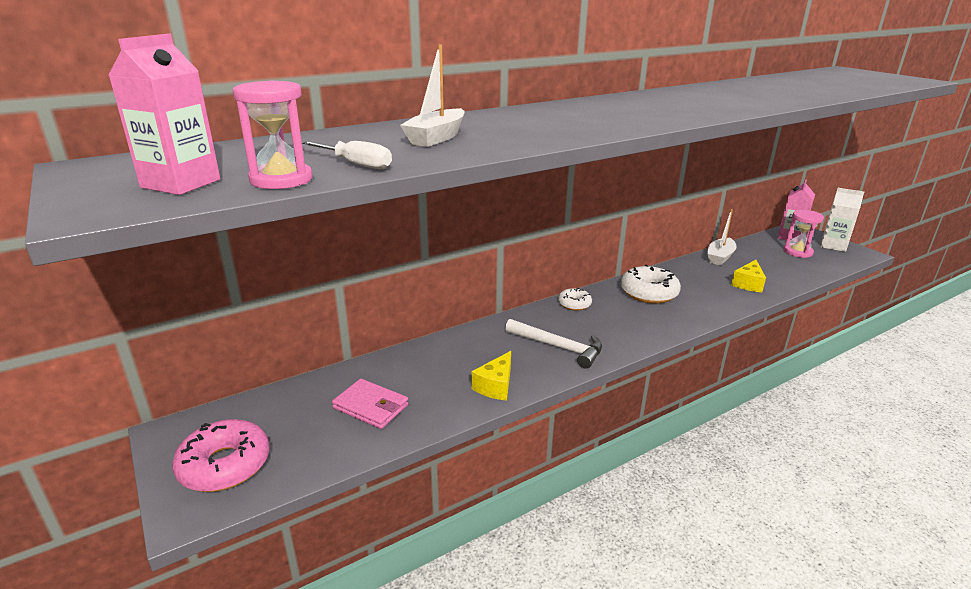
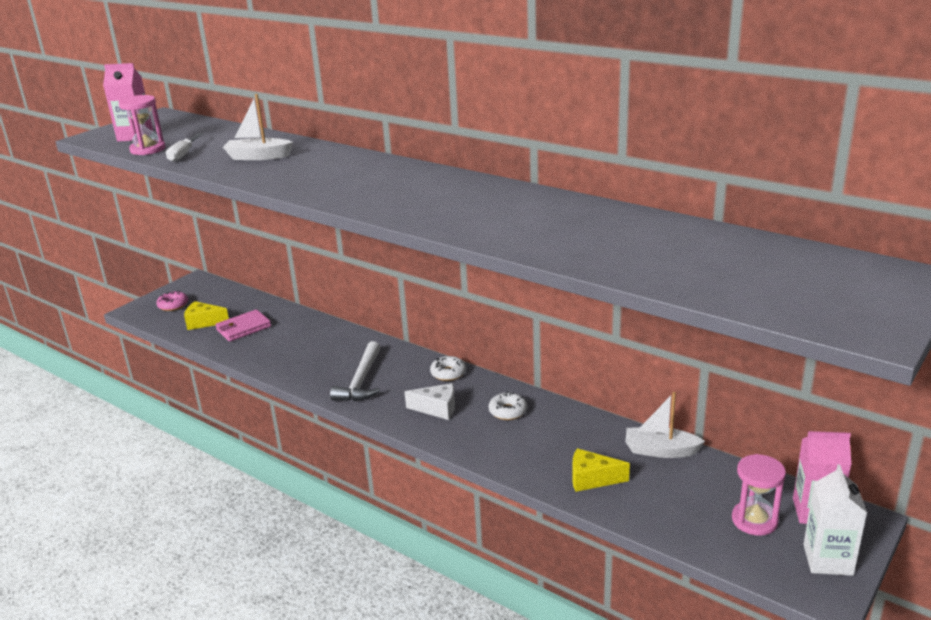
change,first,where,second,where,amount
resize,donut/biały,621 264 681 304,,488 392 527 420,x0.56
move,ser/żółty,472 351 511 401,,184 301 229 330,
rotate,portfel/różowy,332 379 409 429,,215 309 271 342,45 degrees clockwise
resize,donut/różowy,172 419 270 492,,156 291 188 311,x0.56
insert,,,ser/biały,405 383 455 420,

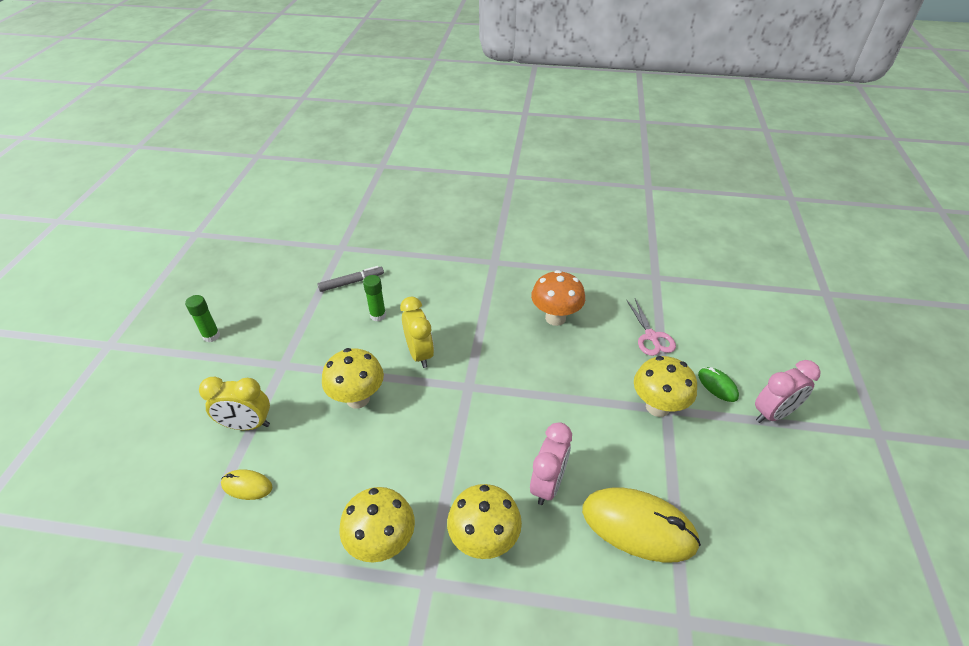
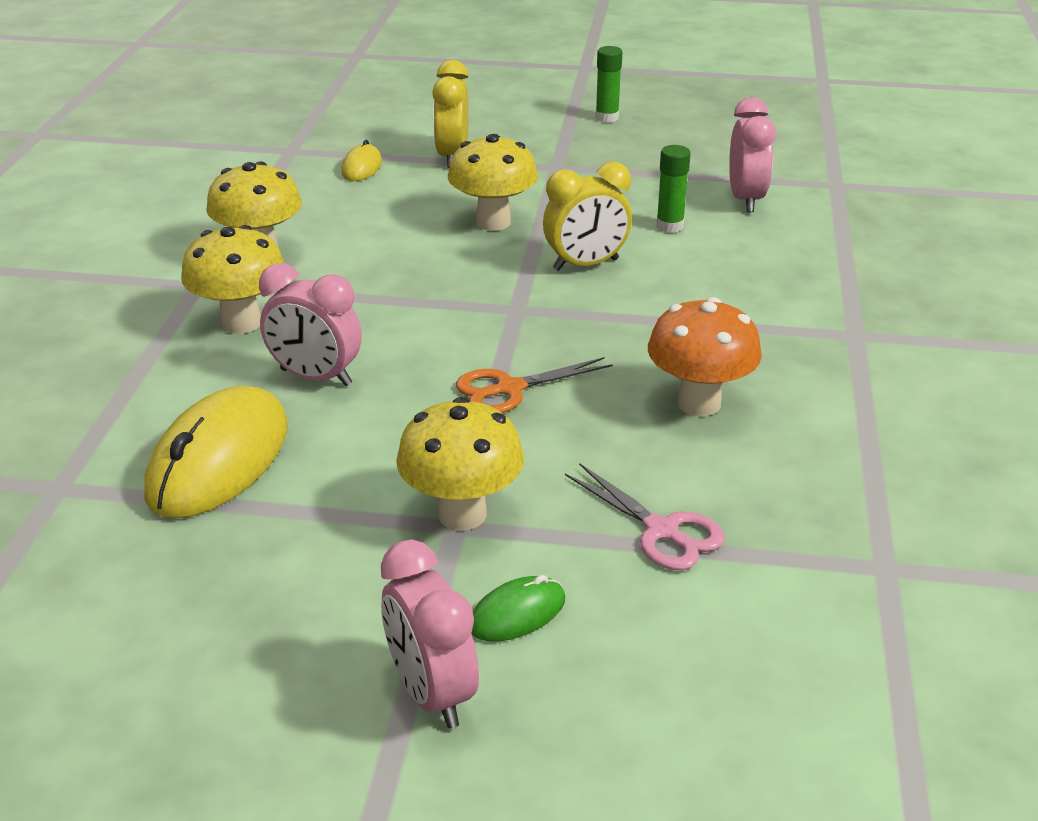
change,first,where,second,where,amount
replace,flamaster/szary,317 266 384 292,budzik/różowy,729 97 776 212,
rotate,nożyczki/różowy,627 299 676 356,,565 463 725 570,120 degrees counterclockwise
insert,,,nożyczki/pomarańczowy,456 357 613 413,

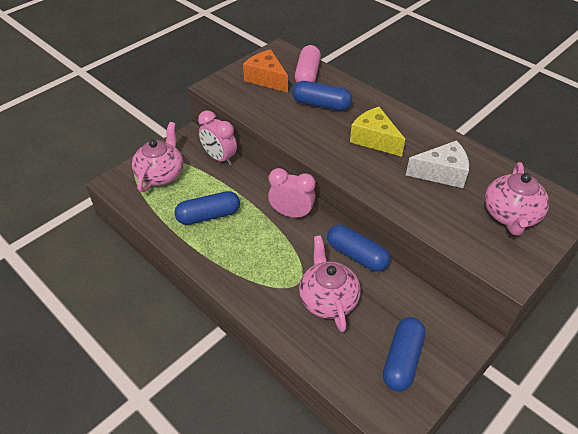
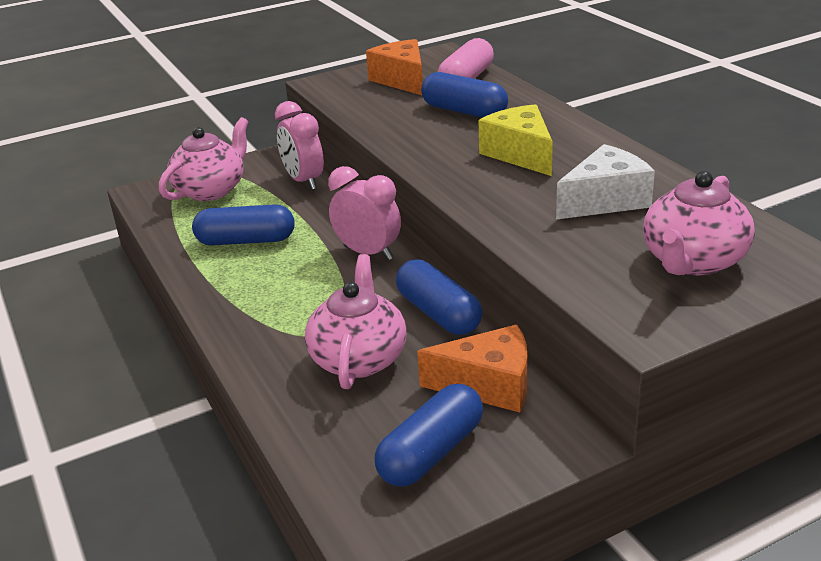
change,first,where,second,where,amount
rotate,ser/biały,406 140 469 188,,556 144 655 220,45 degrees counterclockwise
insert,,,ser/pomarańczowy,417 325 527 412,

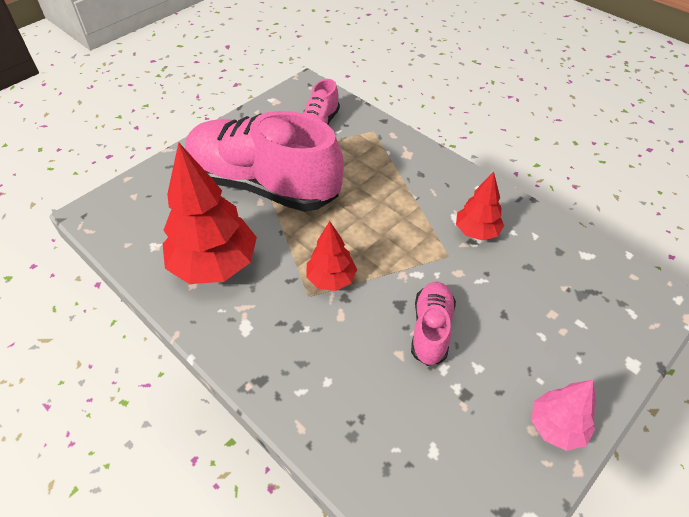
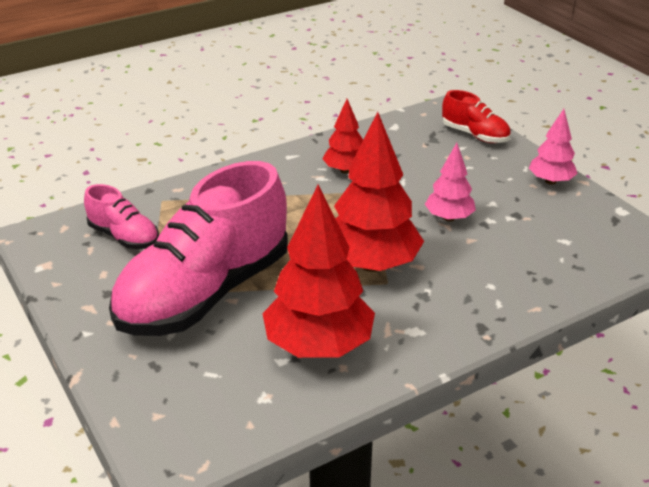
change,first,where,second,where,amount
resize,drzewko/czerwony,306 221 357 291,,334 112 424 272,x1.83
replace,but/różowy,411 282 456 366,drzewko/różowy,425 143 476 222,
insert,,,but/czerwony,442 90 511 143,

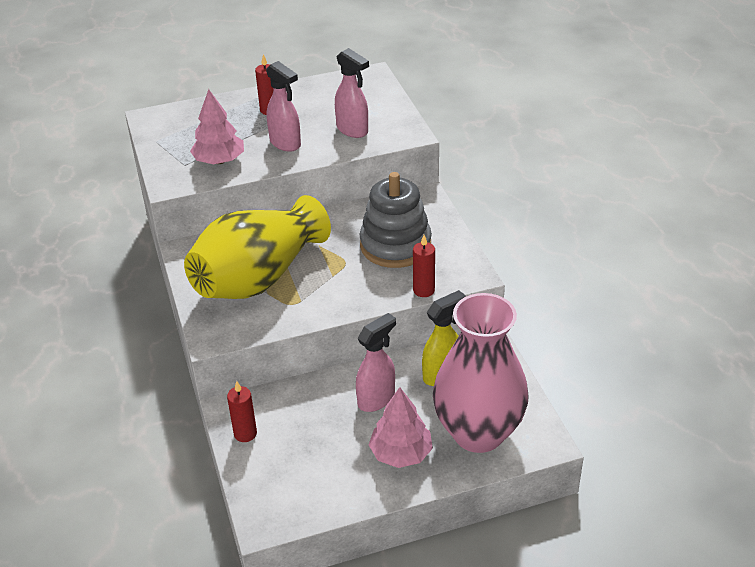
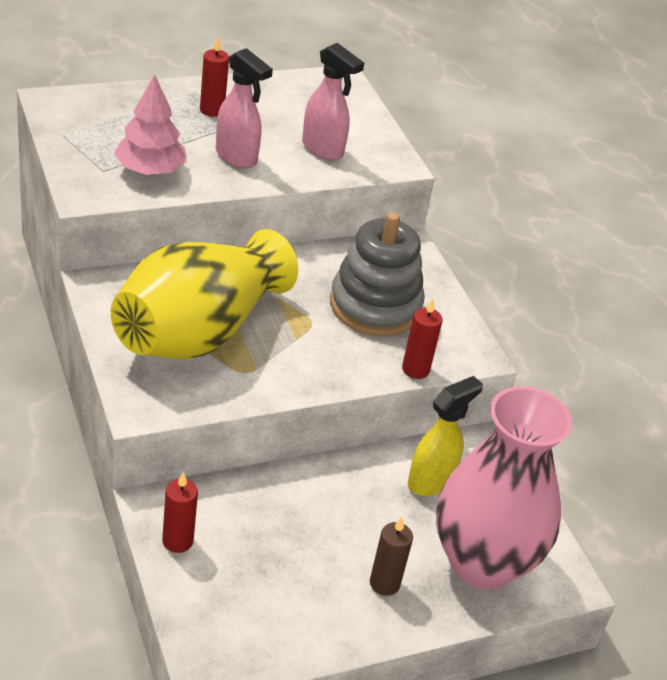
change,first,where,second,where,amount
delete,spryskiwacz/różowy,356 313 396 412,,,
replace,drzewko/różowy,369 387 433 468,świeca/brązowy,370 517 413 596,

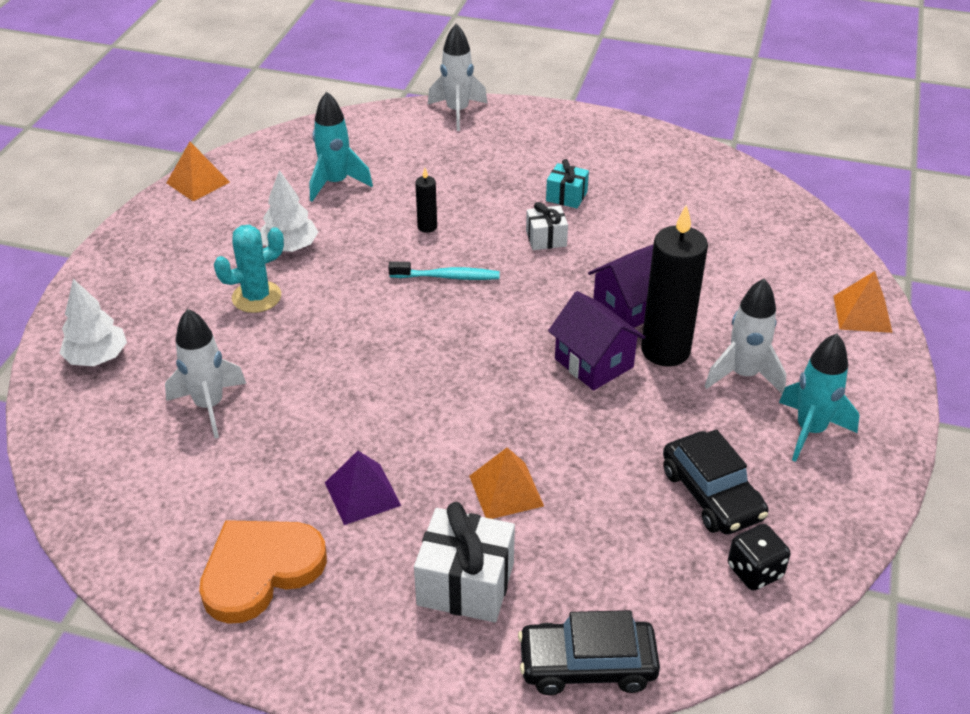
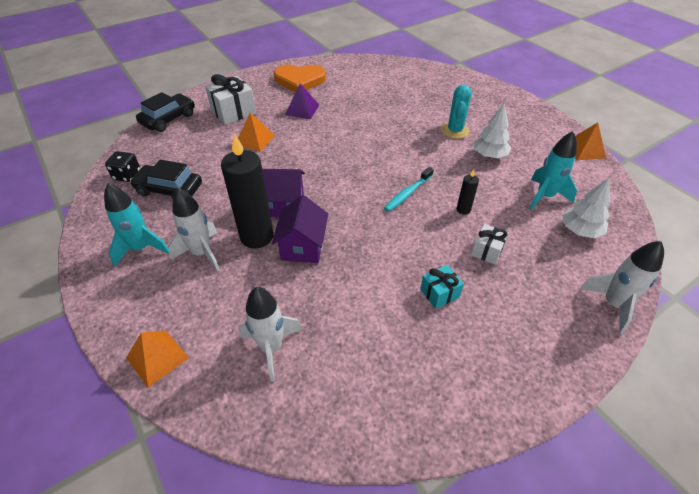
change,first,where,second,where,amount
move,prezent/biały,526 202 568 250,,471 224 509 264,
move,drzewko/biały,60 279 127 366,,562 178 610 238,
move,rakieta/biały,165 309 247 439,,239 287 302 382,
rotate,serce/pomarańczowy,199 520 327 624,,274 65 326 92,90 degrees clockwise

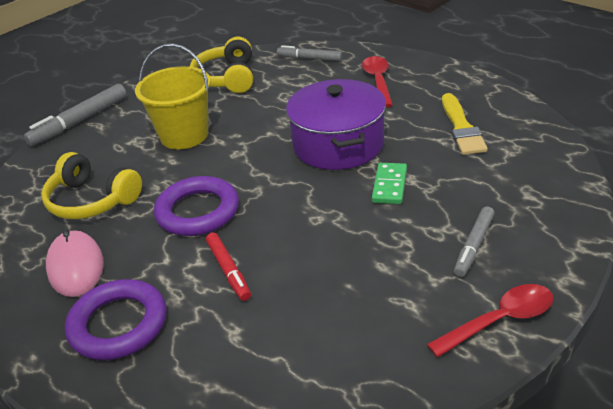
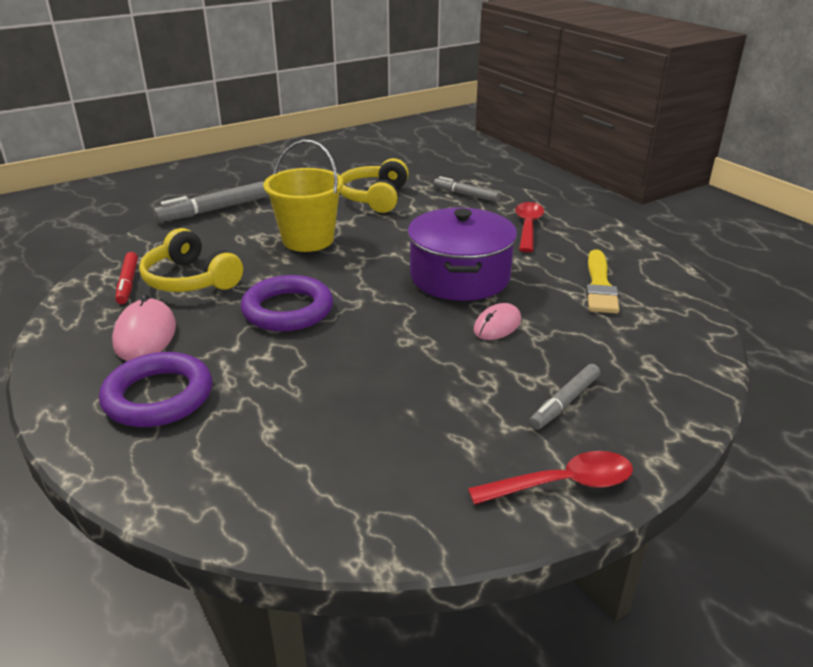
change,first,where,second,where,amount
replace,kostka domina/zielony,372 163 407 204,myszka/różowy,473 303 521 340,
move,flamaster/czerwony,206 233 251 301,,115 252 138 304,

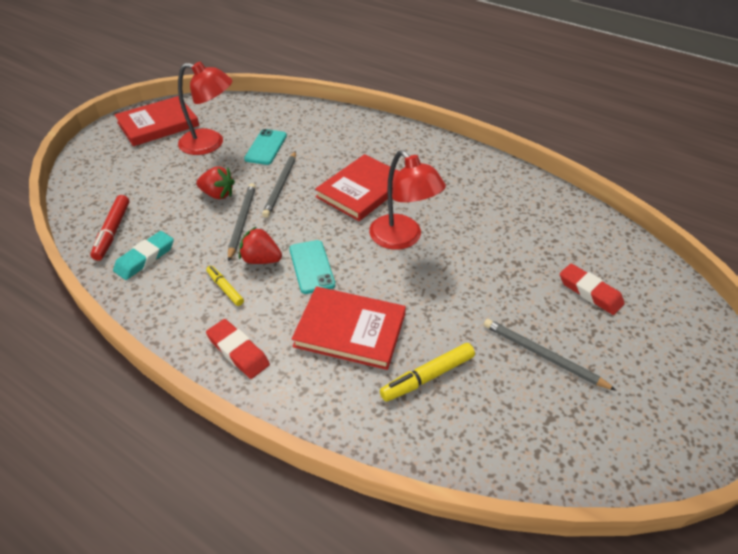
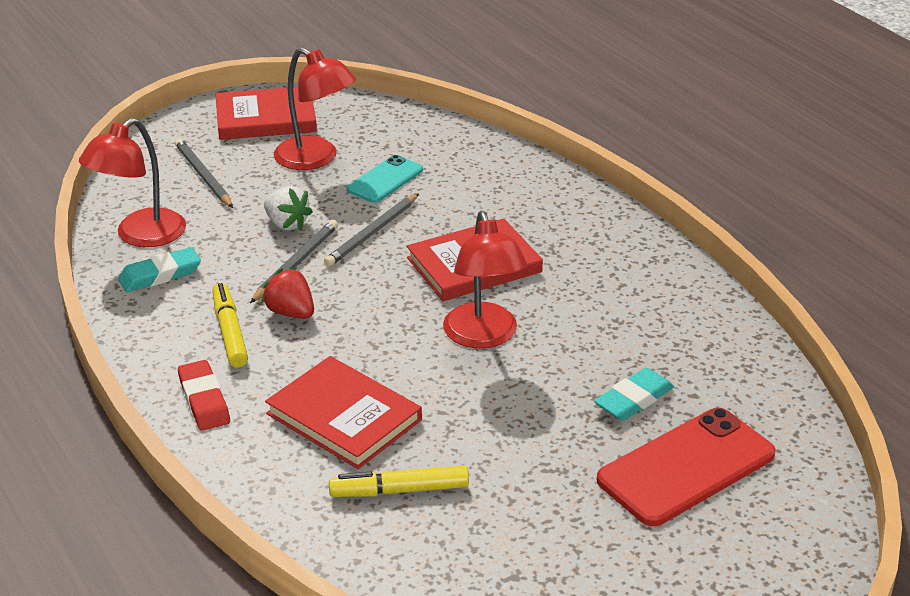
change,first,where,second,where,amount
recolor,truskawka/czerwony,196 166 235 199,truskawka/biały,264 186 313 231,
replace,flamaster/czerwony,90 195 129 261,lampka/czerwony,79 118 186 247,
delete,telefon/turkusowy,289 240 335 294,,,
replace,gumka do mazania/czerwony,560 263 625 315,telefon/czerwony,597 408 776 526,
resize,flamaster/żółty,206 266 244 306,,213 283 248 367,x1.57
move,ołówek/szary,484 319 617 391,,175 138 233 208,
insert,,,gumka do mazania/turkusowy,594 368 674 421,

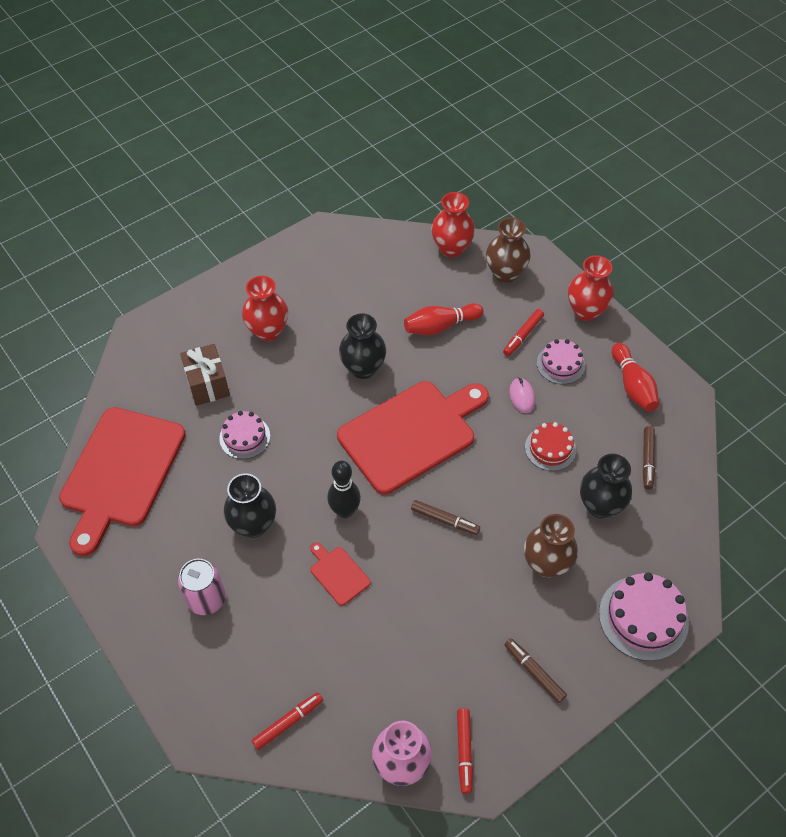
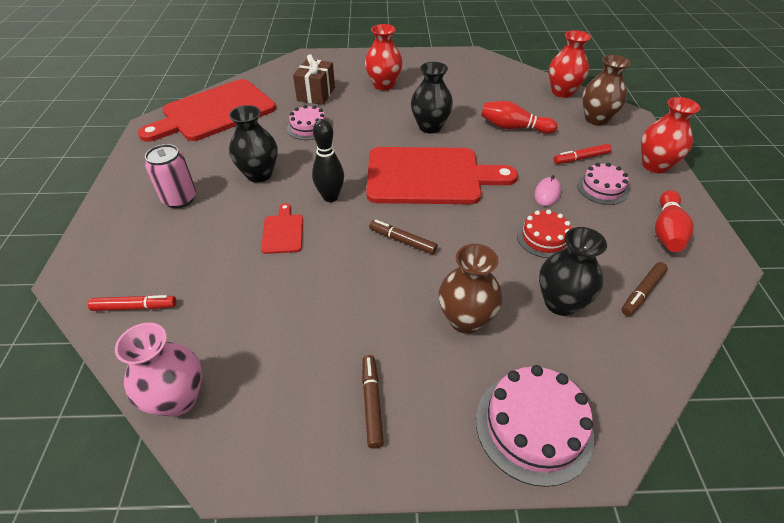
change,first,where,second,where,amount
rotate,flamaster/brązowy,411 500 480 535,,369 220 438 254,150 degrees clockwise
delete,flamaster/czerwony,457 708 473 794,,,

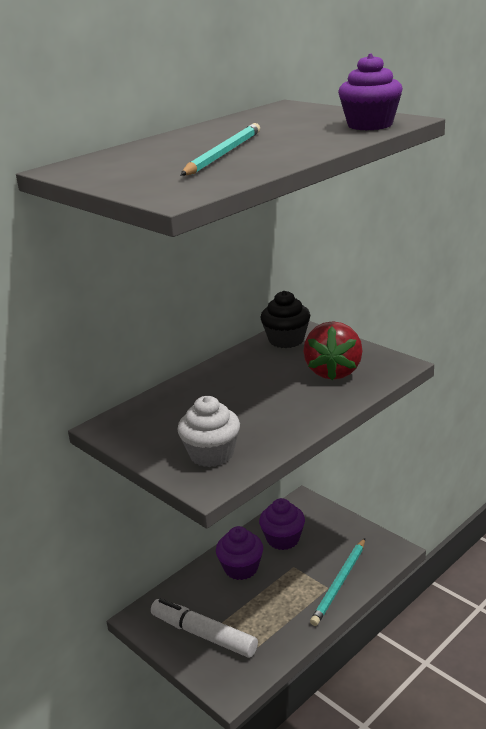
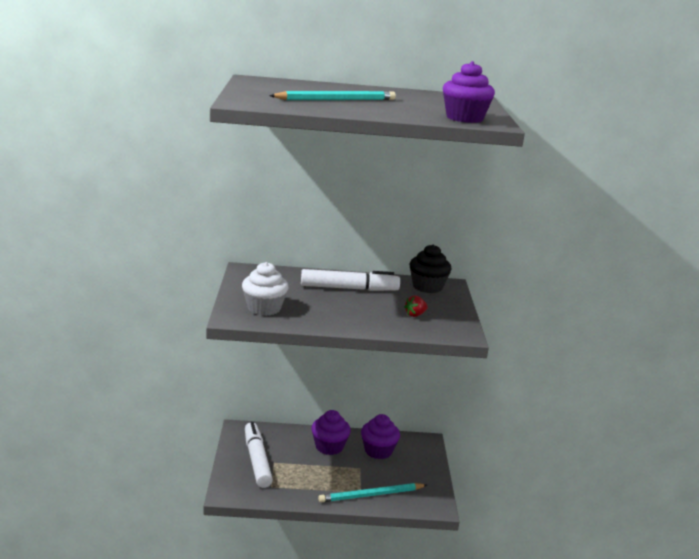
change,first,where,second,where,amount
resize,truskawka/czerwony,303 321 363 380,,404 295 428 317,x0.44
insert,,,flamaster/biały,301 269 400 291,

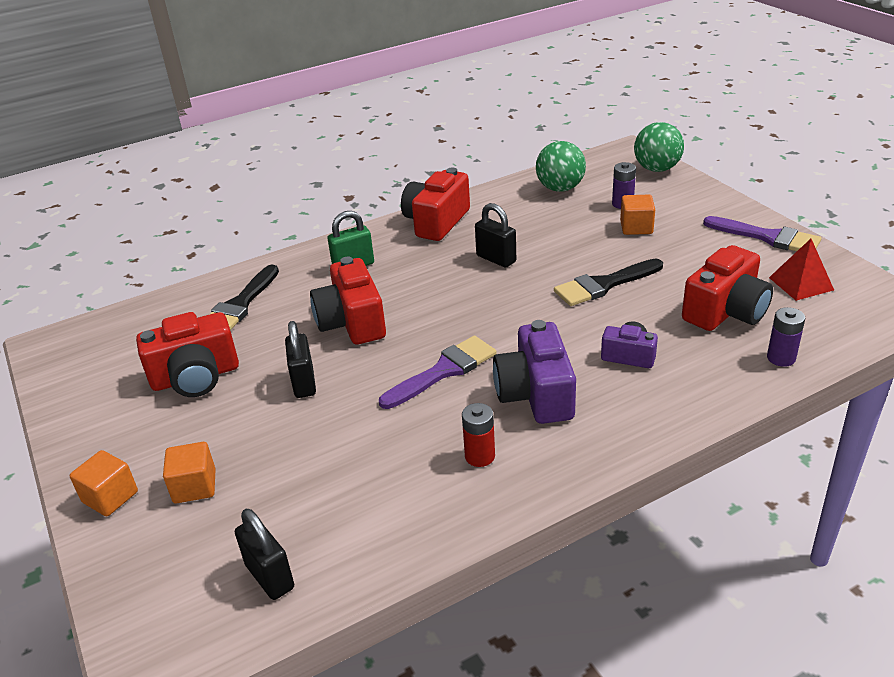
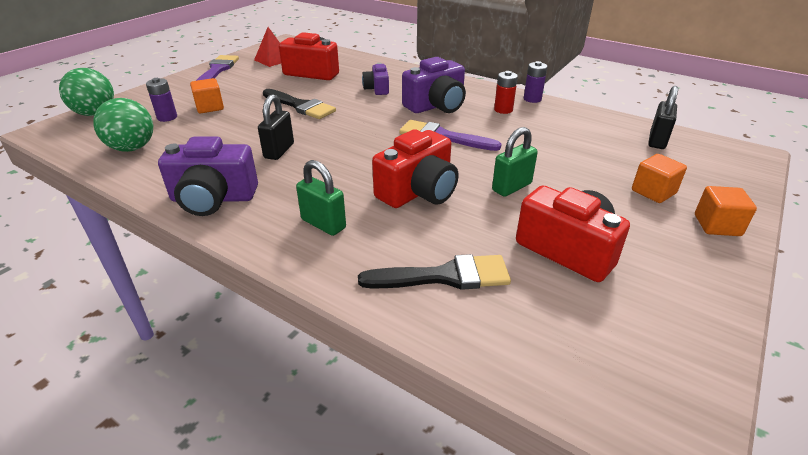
change,first,where,second,where,amount
recolor,aparat fotograficzny/czerwony,401 168 470 241,aparat fotograficzny/fioletowy,158 136 258 216,
move,bateria/fioletowy,767 307 805 367,,524 61 548 103,
recolor,kłódka/czarny,285 321 316 398,kłódka/zielony,492 127 538 197,

